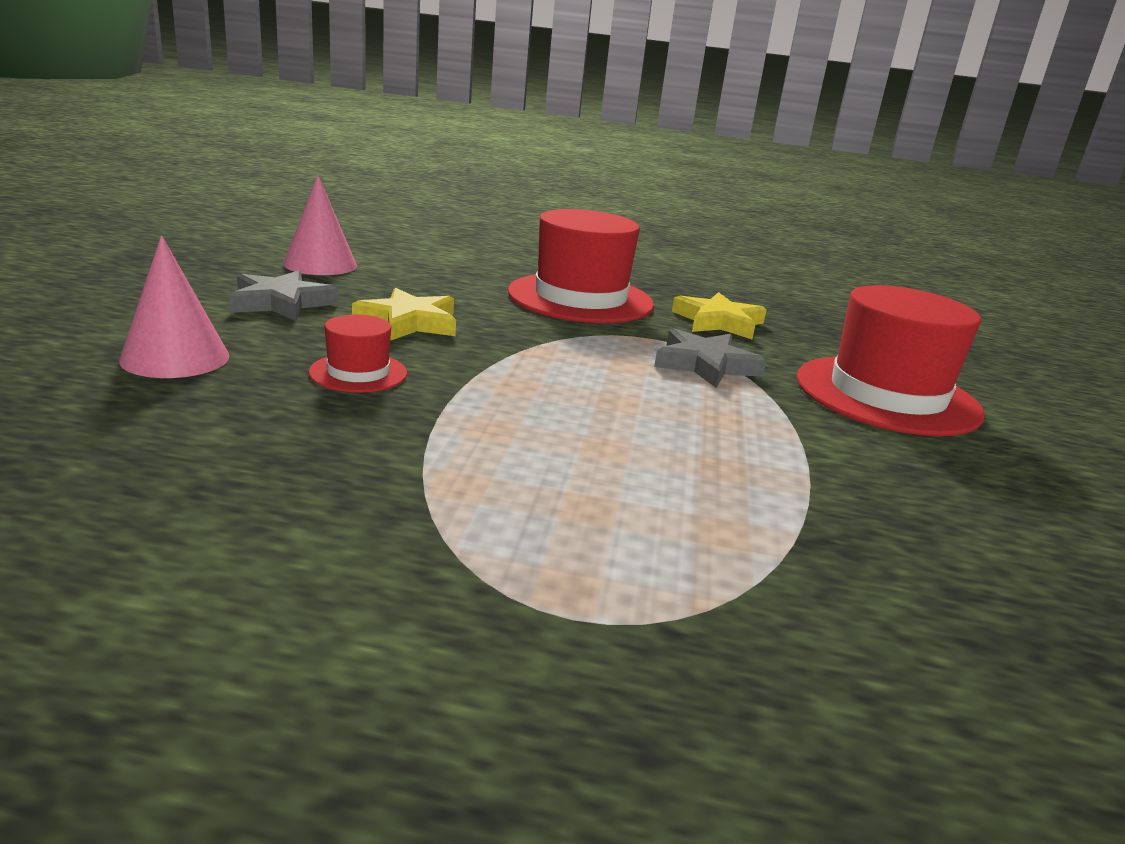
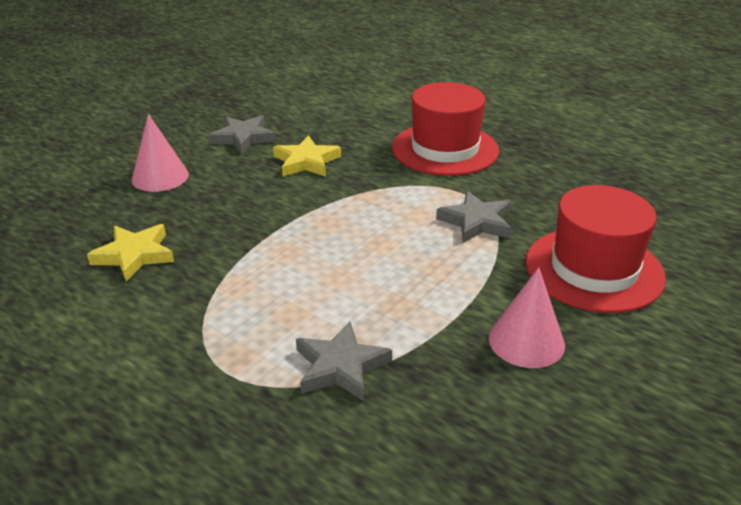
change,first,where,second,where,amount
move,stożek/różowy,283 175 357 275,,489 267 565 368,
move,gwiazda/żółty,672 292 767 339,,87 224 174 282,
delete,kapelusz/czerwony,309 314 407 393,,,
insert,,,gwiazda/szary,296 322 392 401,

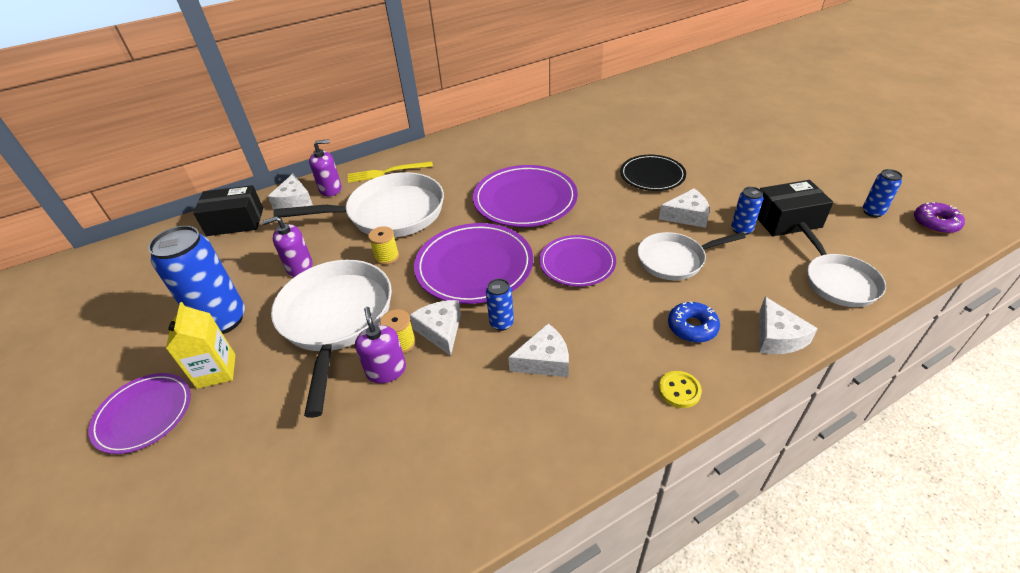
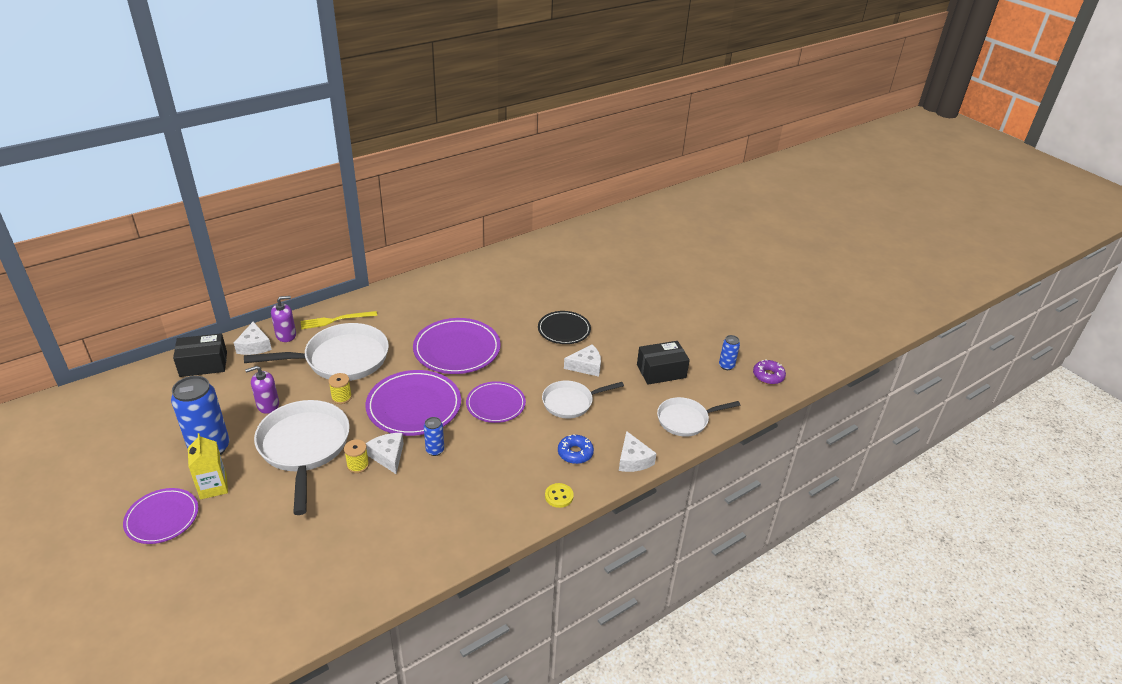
change,first,where,second,where,amount
delete,puszka/niebieski,731 187 763 235,,,
rotate,patelnia/biały,797 222 886 307,,657 397 740 437,90 degrees clockwise
delete,dozownik mydła/fioletowy,355 307 406 383,,,
delete,ser/biały,508 324 569 377,,,

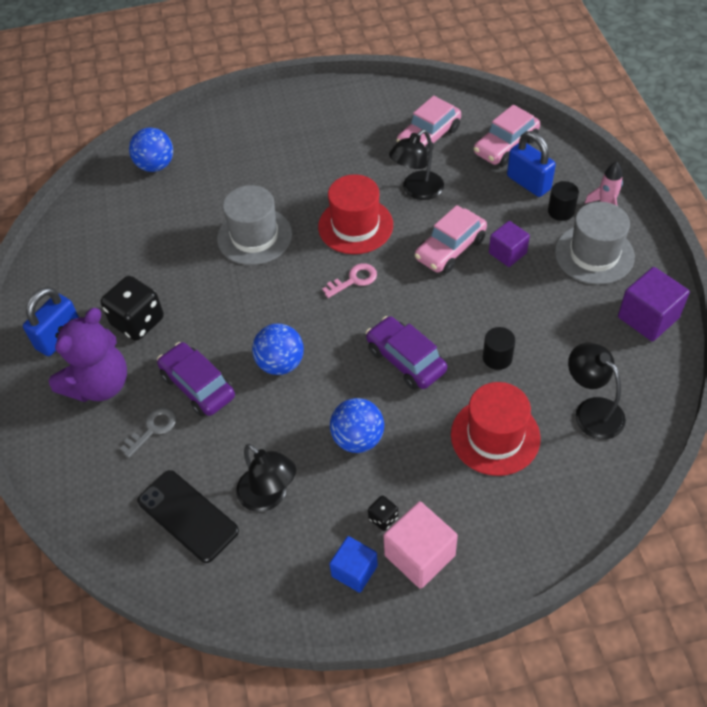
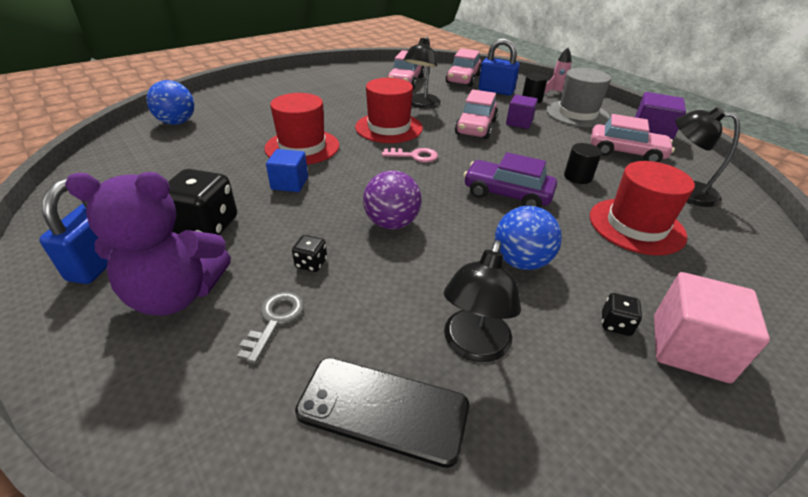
change,first,where,second,where,amount
recolor,kapelusz/szary,217 185 292 265,kapelusz/czerwony,264 93 339 165,
rotate,klucz/różowy,322 263 377 298,,382 148 438 162,60 degrees clockwise
rotate,miś/fioletowy,49 308 127 402,,65 172 231 316,75 degrees clockwise
recolor,piłka/niebieski,252 323 304 375,piłka/fioletowy,363 171 422 229,
replace,samochód/fioletowy,157 342 235 416,kostka do gry/czarny,292 235 327 272,
rotate,lampka/czarny,236 444 296 512,,444 240 521 362,90 degrees clockwise
move,sześcian/niebieski,329 536 378 593,,266 149 308 192,
insert,,,samochód/różowy,591 114 675 162,

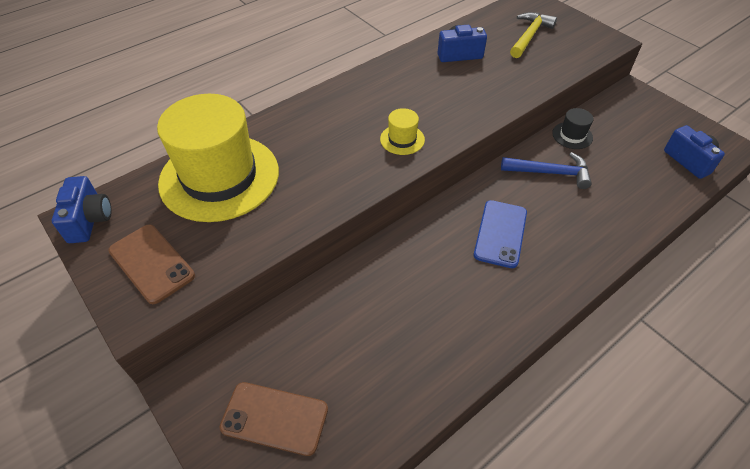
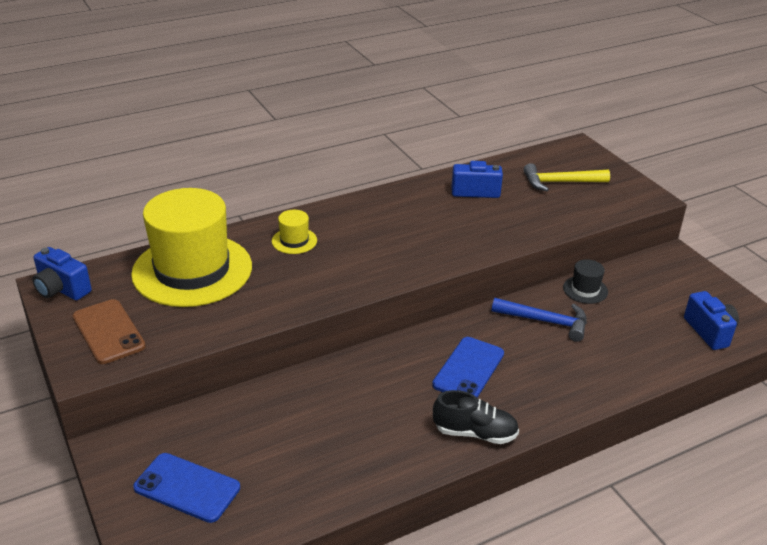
change,first,where,second,where,amount
rotate,młotek/żółty,510 12 557 58,,524 163 610 191,135 degrees counterclockwise
move,kapelusz/żółty,380 108 425 155,,272 210 317 254,
rotate,aparat fotograficzny/niebieski,52 176 112 243,,32 247 92 300,120 degrees clockwise
recolor,telefon/brązowy,219 382 328 456,telefon/niebieski,133 453 240 523,
insert,,,but/czarny,433 390 519 444,

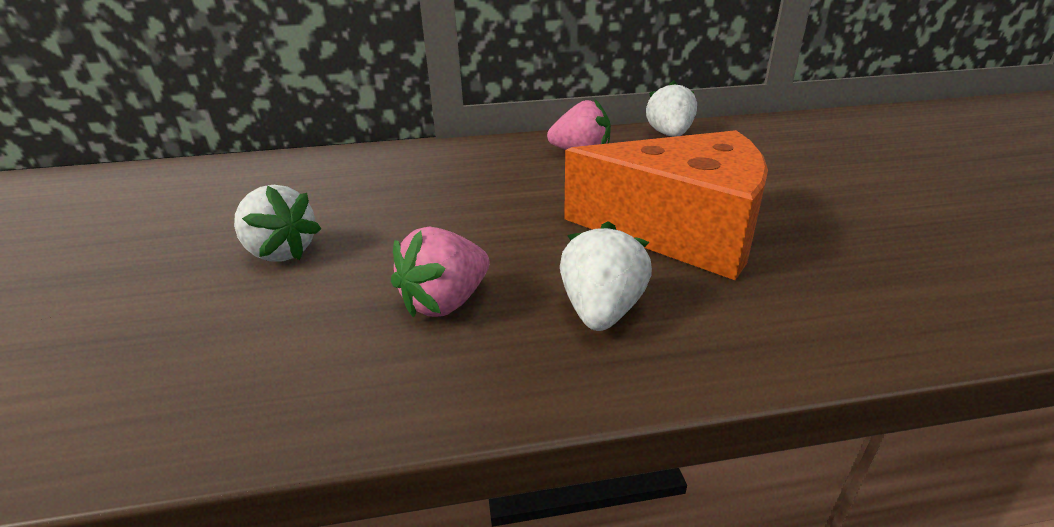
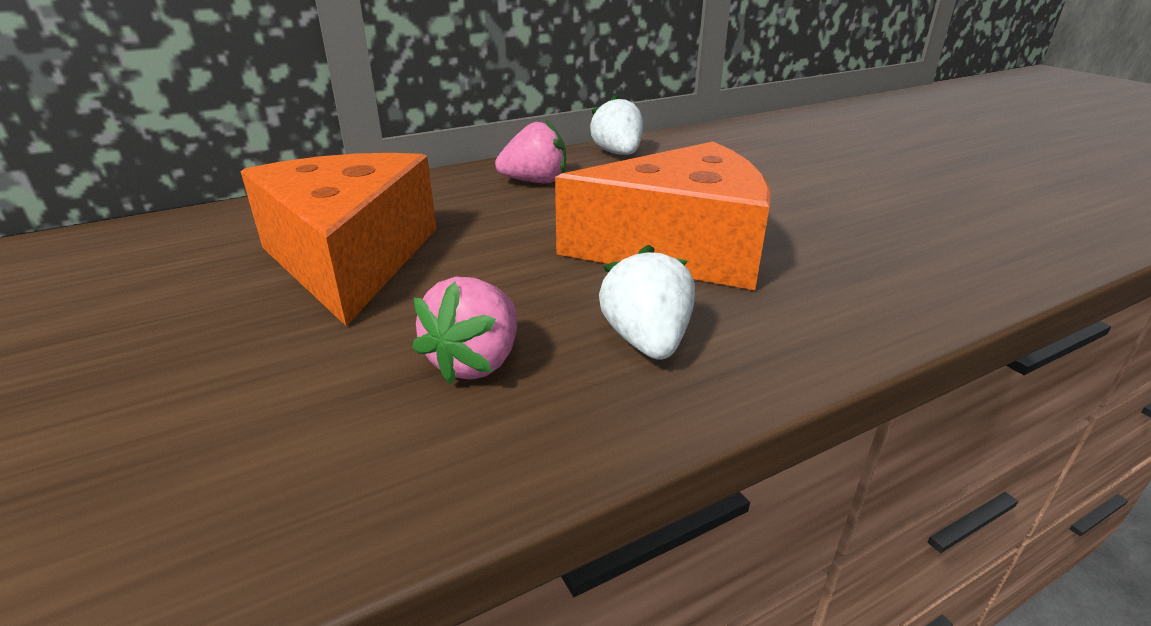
change,first,where,second,where,amount
delete,truskawka/biały,234 185 321 262,,,
insert,,,ser/pomarańczowy,241 153 436 326,

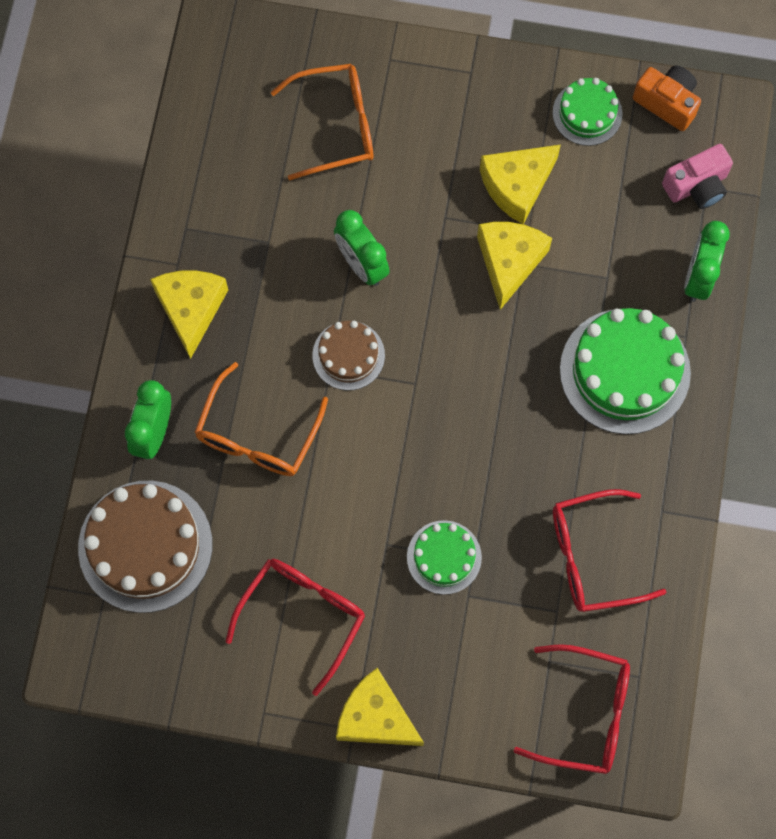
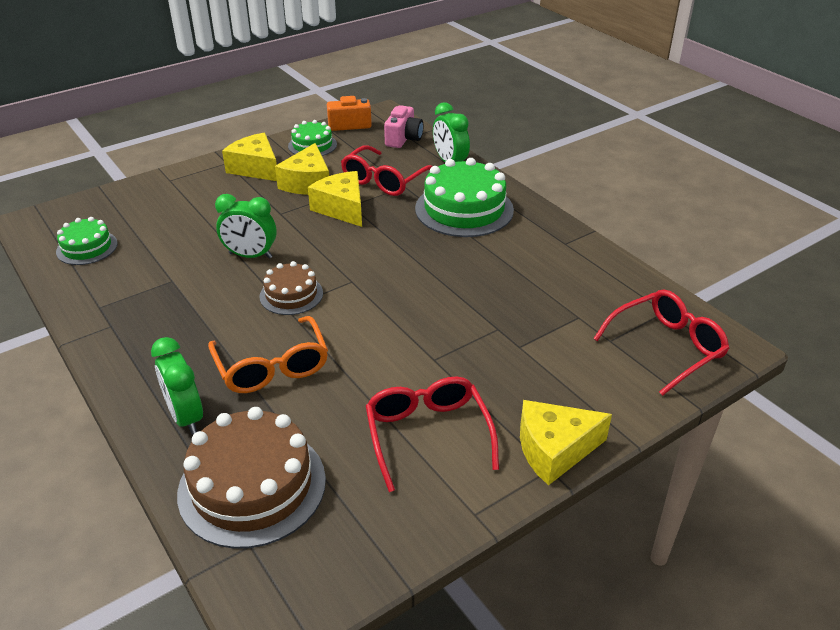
change,first,where,second,where,amount
delete,okulary/pomarańczowy,271 64 373 180,,,
move,ser/żółty,150 270 228 359,,222 133 277 181,
move,okulary/czerwony,553 489 666 612,,341 145 432 196,
move,tort/zielony,407 520 482 595,,56 217 117 265,

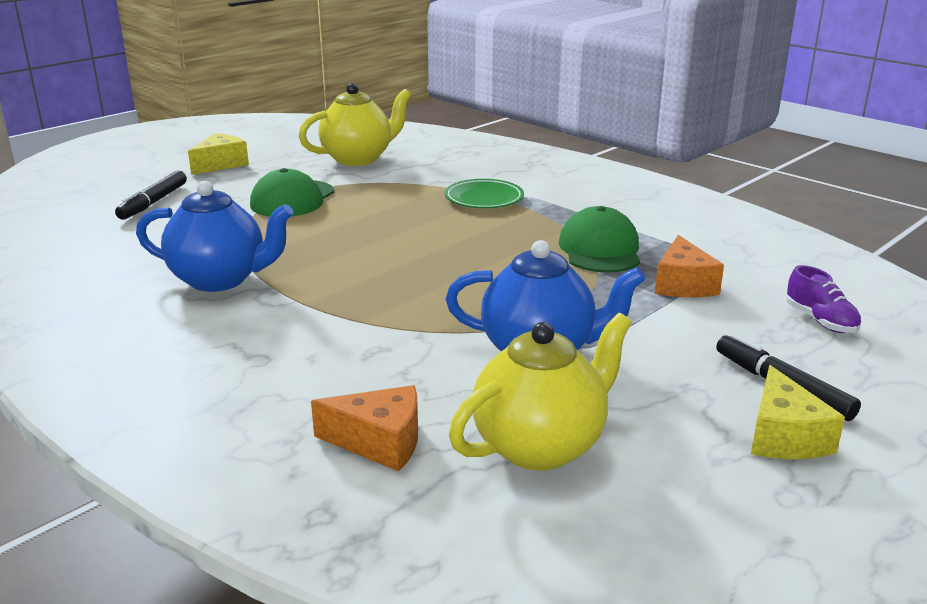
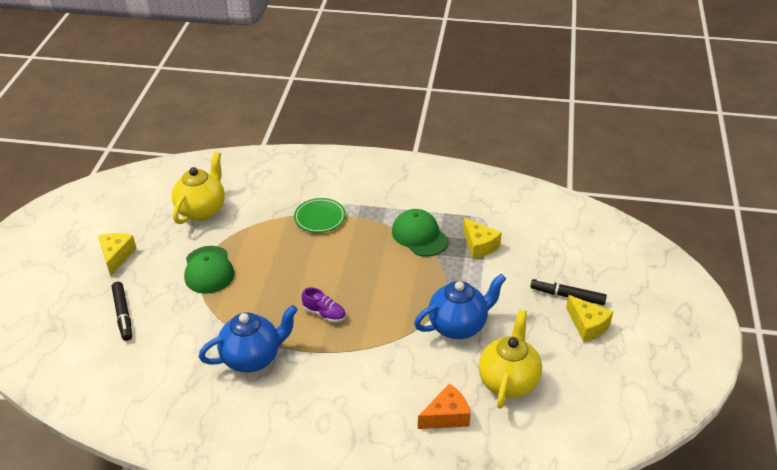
change,first,where,second,where,amount
recolor,ser/pomarańczowy,655 235 724 297,ser/żółty,463 217 502 259,
move,but/fioletowy,786 265 861 333,,302 287 346 323,

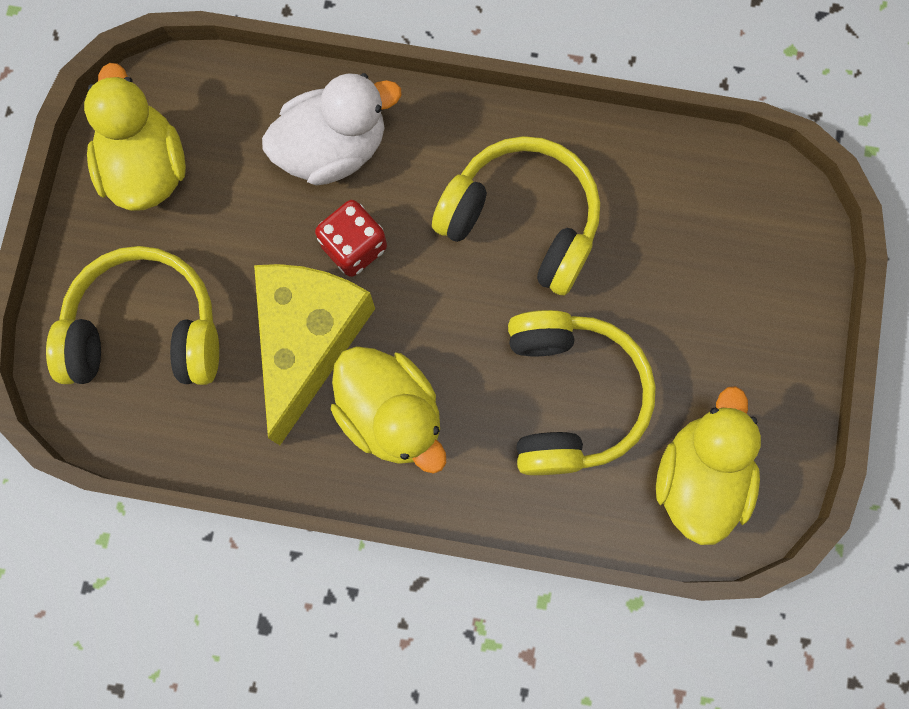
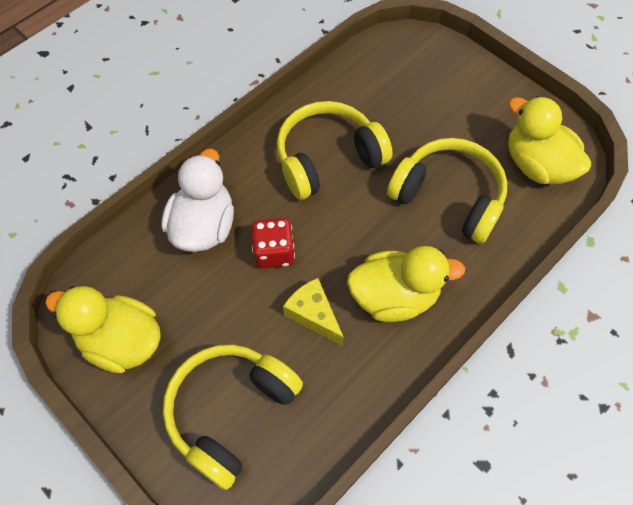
change,first,where,second,where,amount
resize,ser/żółty,254 264 375 445,,283 278 344 346,x0.53

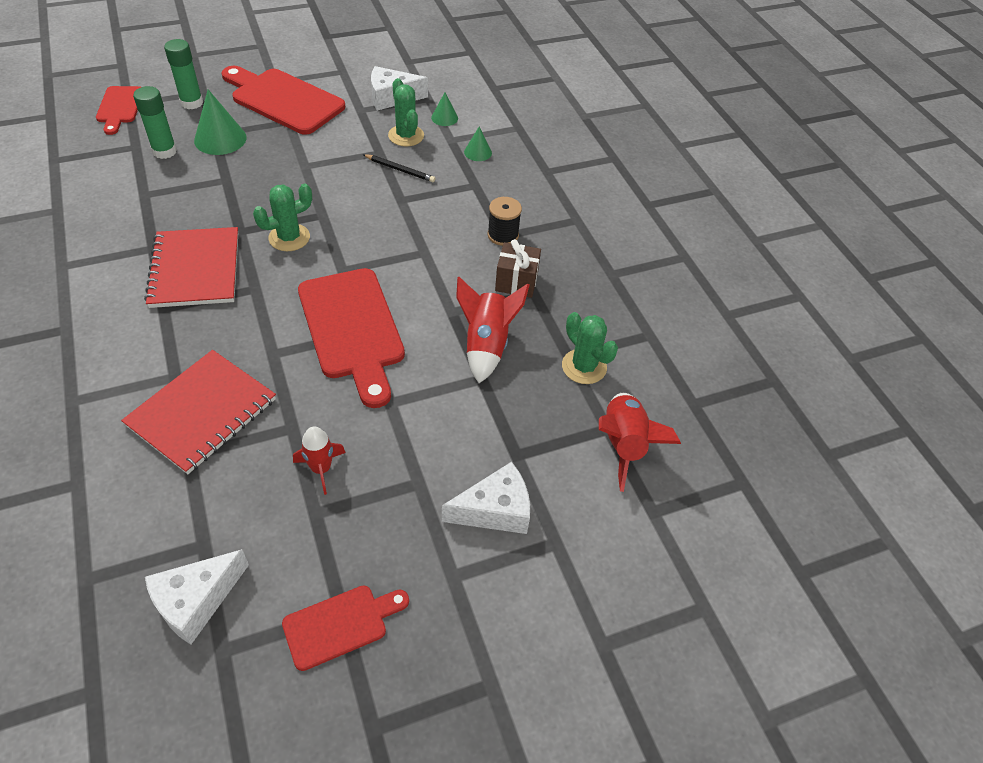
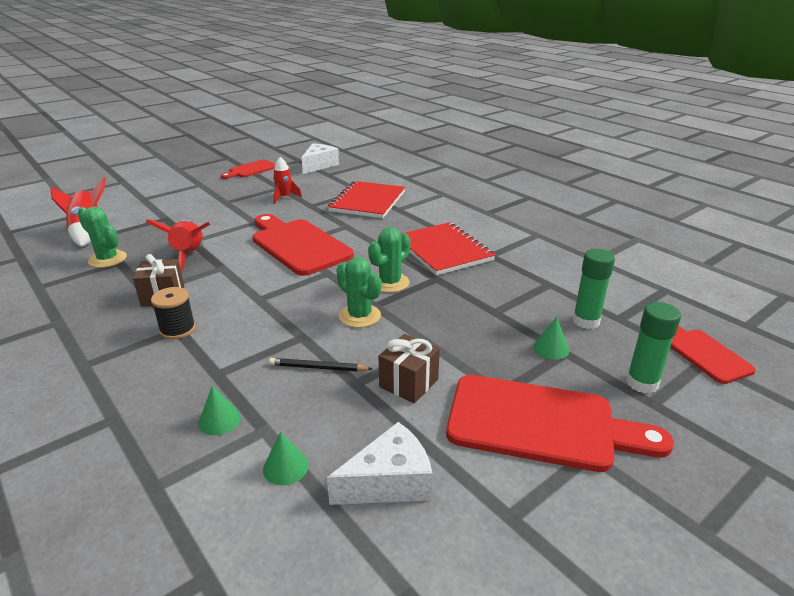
change,first,where,second,where,amount
move,kaktus/zielony,388 78 424 147,,336 257 381 328,
resize,stożek/zielony,194 89 247 155,,533 317 569 360,x0.55
delete,ser/biały,442 462 530 534,,,
insert,,,prezent/brązowy,379 334 440 403,

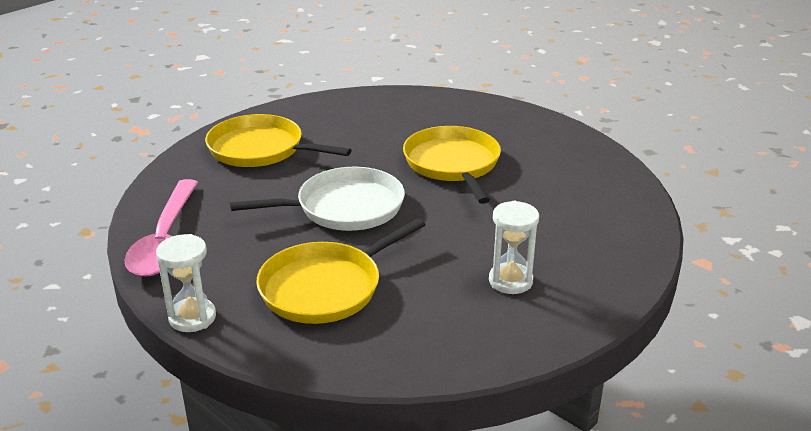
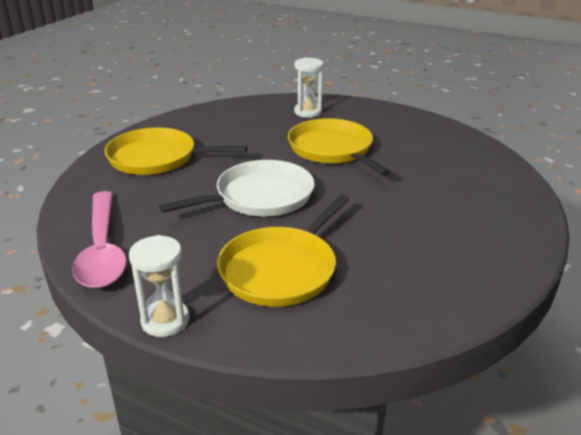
change,first,where,second,where,amount
move,klepsydra/biały,489 201 539 294,,294 57 324 118,

